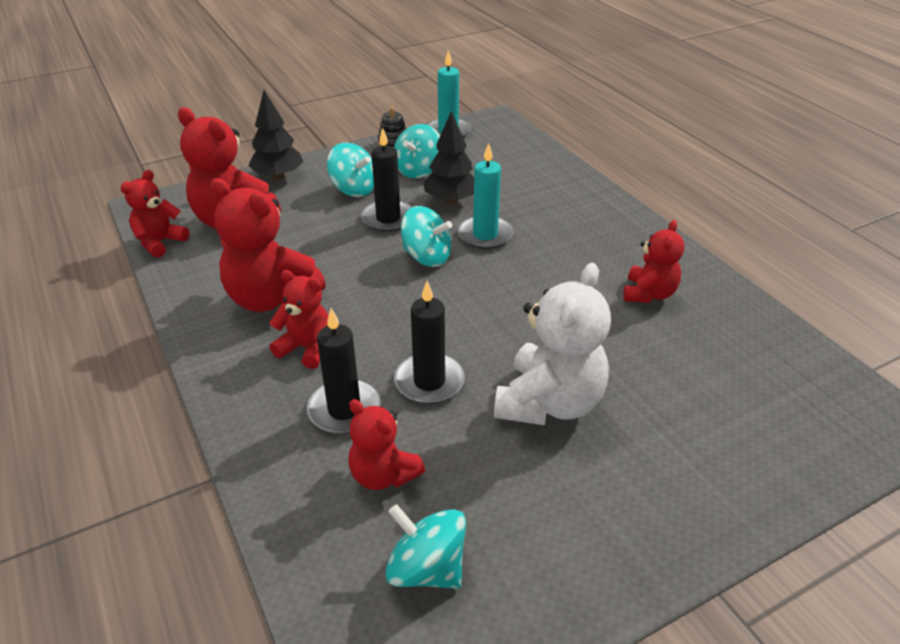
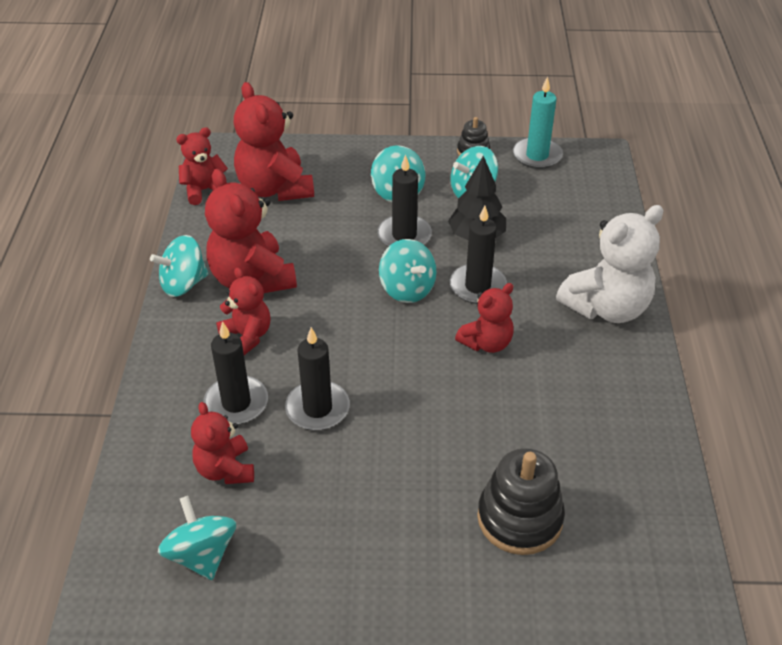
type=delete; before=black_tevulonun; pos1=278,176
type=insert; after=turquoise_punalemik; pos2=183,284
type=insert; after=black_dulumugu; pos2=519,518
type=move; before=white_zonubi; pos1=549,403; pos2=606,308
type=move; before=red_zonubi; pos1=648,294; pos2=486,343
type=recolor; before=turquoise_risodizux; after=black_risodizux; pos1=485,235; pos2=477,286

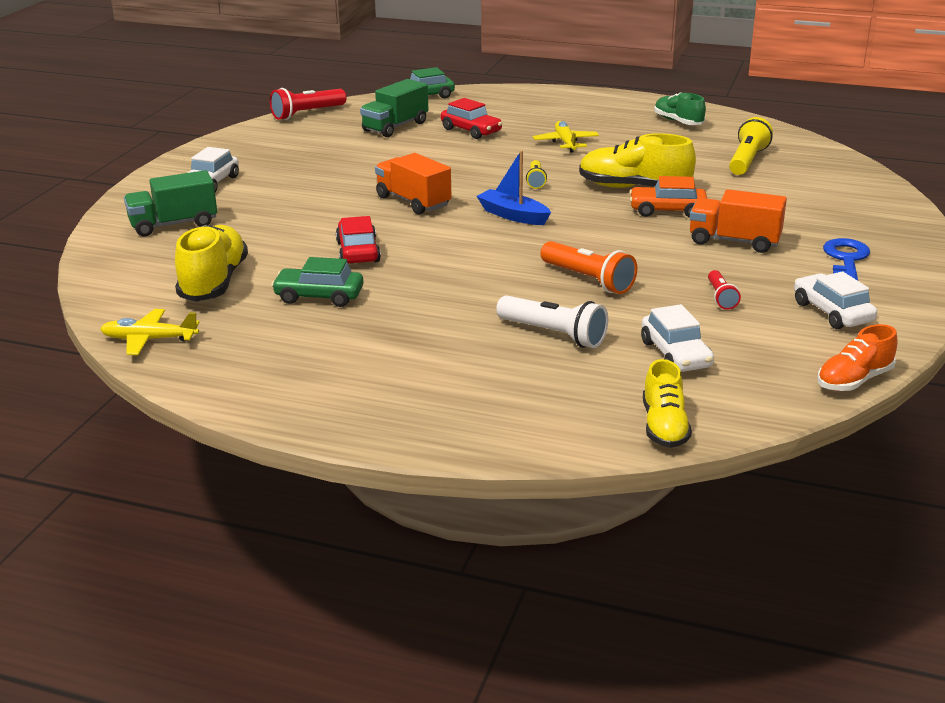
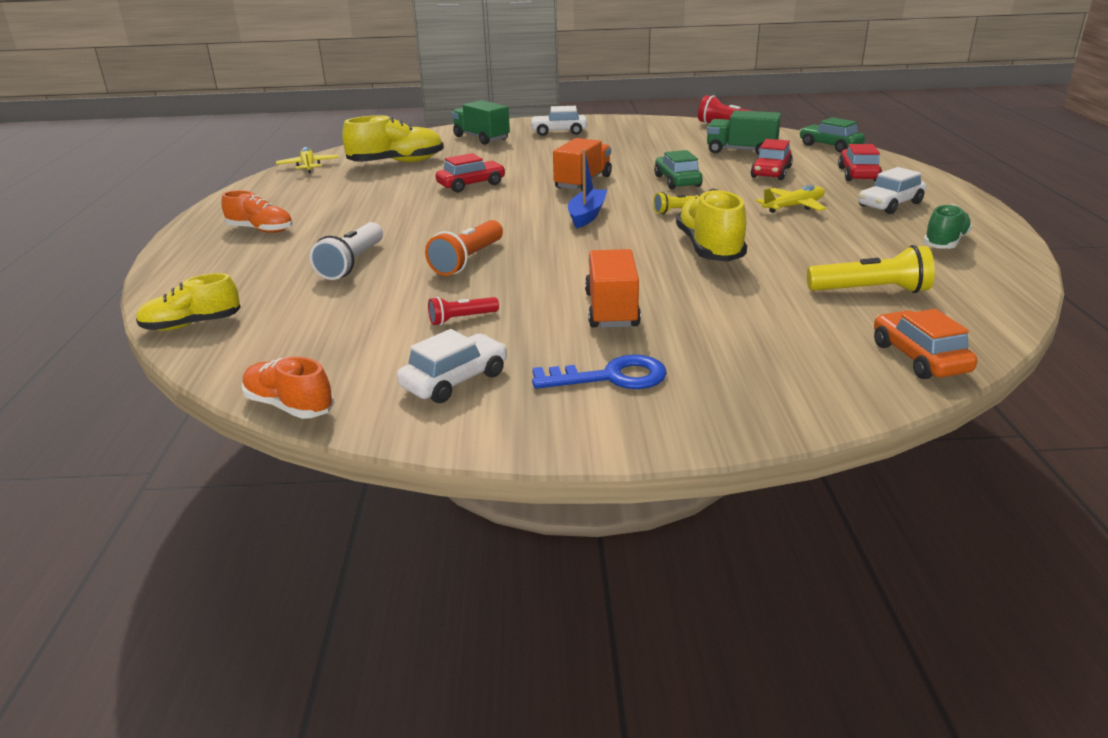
type=insert; after=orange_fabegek; pos2=261,230
type=insert; after=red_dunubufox; pos2=858,174
type=move; before=green_dunubufox; pos1=319,296; pos2=677,181
type=move; before=orange_dunubufox; pos1=667,210; pos2=919,358
type=move; before=white_dunubufox; pos1=676,354; pos2=890,205

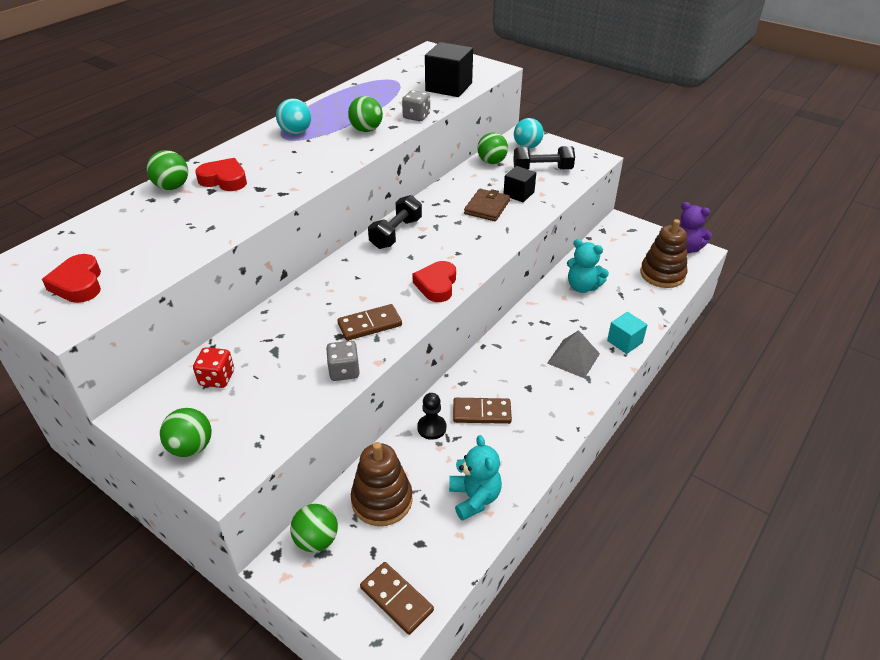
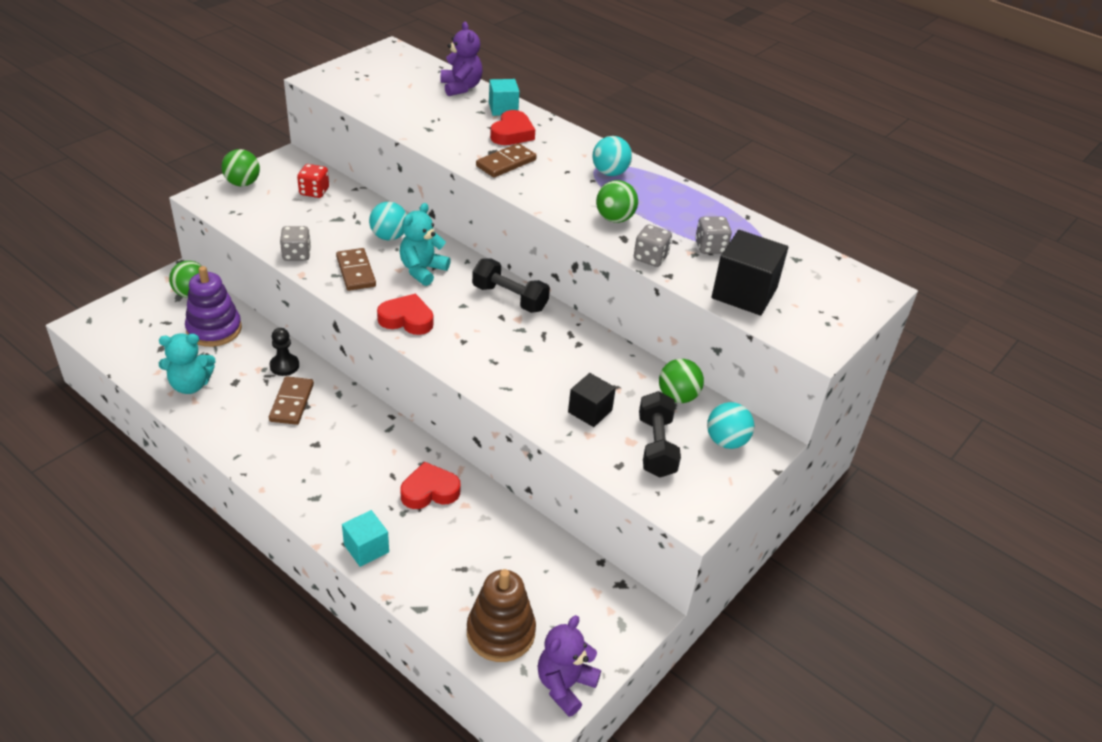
type=delete; before=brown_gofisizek; pos1=487,207
type=delete; before=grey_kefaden; pos1=573,358
type=insert; after=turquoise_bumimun; pos2=389,236
type=insert; after=purple_zonubi; pos2=461,87
type=insert; after=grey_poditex; pos2=710,247
type=move; before=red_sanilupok; pos1=78,284; pos2=429,491
type=move; before=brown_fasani; pos1=396,599; pos2=506,163
type=move; before=turquoise_zonubi; pos1=582,287; pos2=422,270
type=replace; before=green_bumimun; after=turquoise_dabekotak; pos1=172,187; pos2=503,109
type=recolor; before=brown_dulumugu; after=purple_dulumugu; pos1=382,500; pos2=214,329

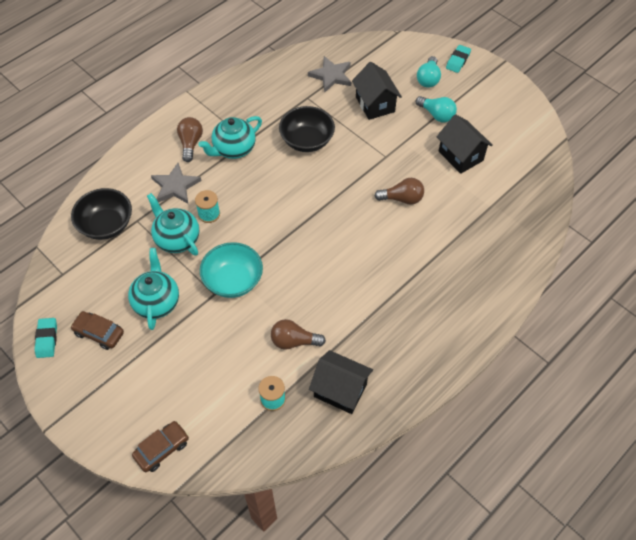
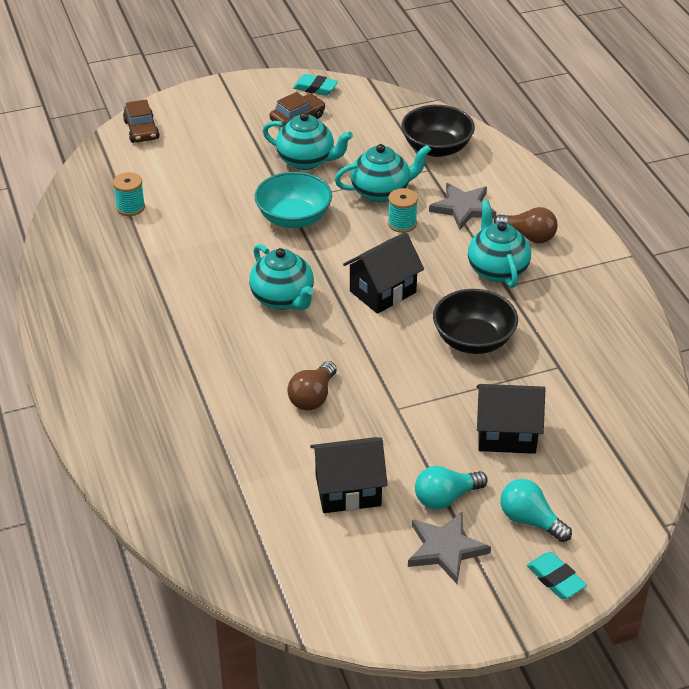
type=delete; before=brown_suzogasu; pos1=294,341
type=insert; after=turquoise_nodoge; pos2=283,299
type=move; before=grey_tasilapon; pos1=331,76; pos2=445,549
type=move; before=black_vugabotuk; pos1=340,390; pos2=383,292

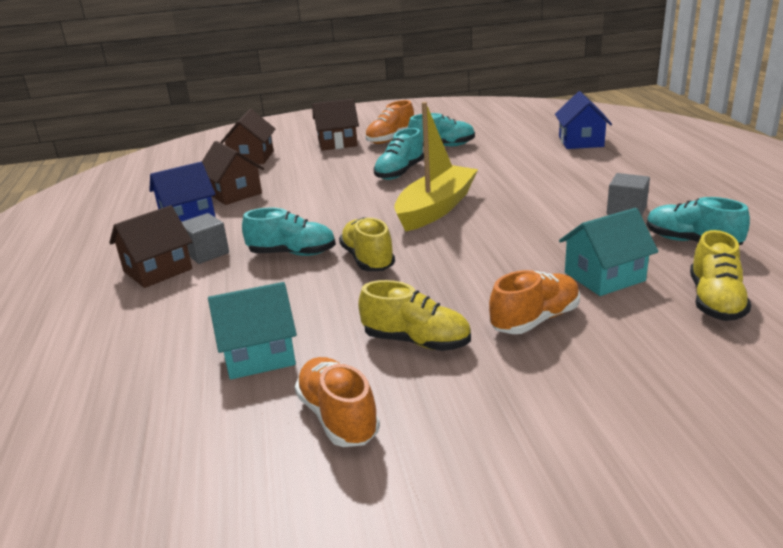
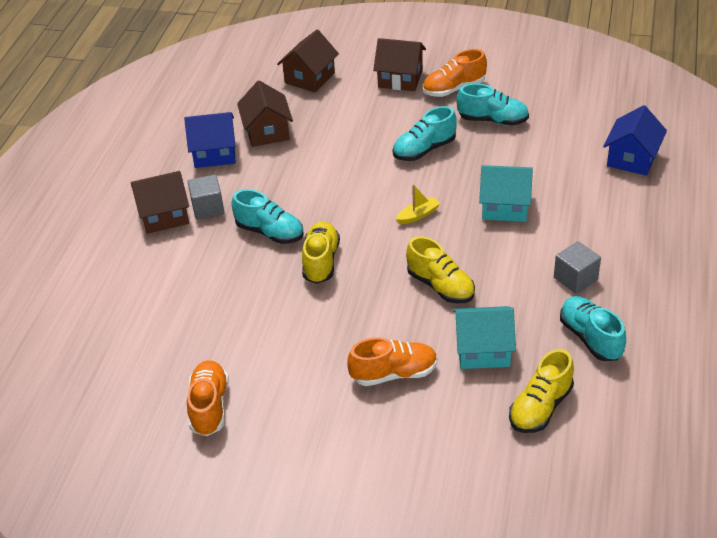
type=move; before=turquoise_vugabotuk; pos1=259,355; pos2=505,207
type=move; before=yellow_fabegek; pos1=416,341; pos2=440,286
type=resize; before=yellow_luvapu; pos1=436,208; pos2=418,215; scale=0.4

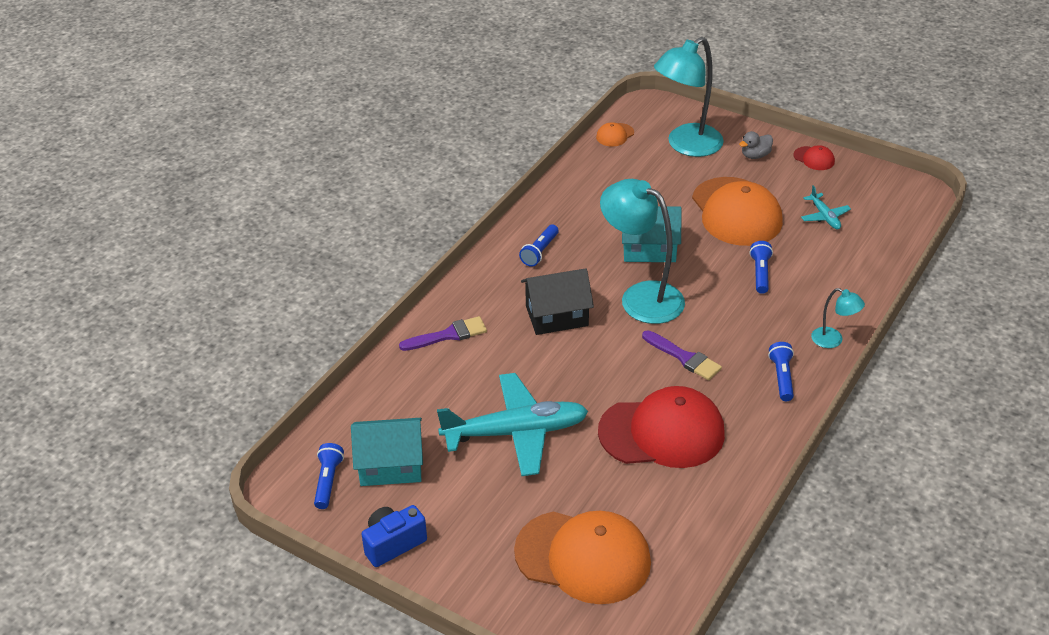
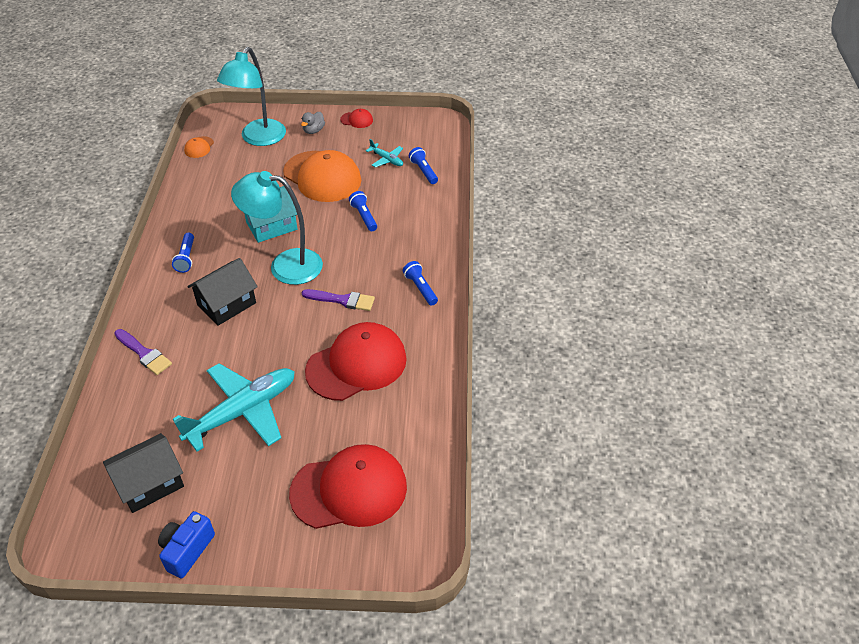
type=delete; before=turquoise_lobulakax; pos1=833,340
type=move; before=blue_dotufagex; pos1=328,481; pos2=423,171
type=recolor; before=turquoise_vugabotuk; after=black_vugabotuk; pos1=390,465; pos2=150,483
type=recolor; before=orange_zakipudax; after=red_zakipudax; pos1=583,557; pos2=349,490
type=rotate; before=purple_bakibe; pos1=448,335; pos2=144,353; turn=90

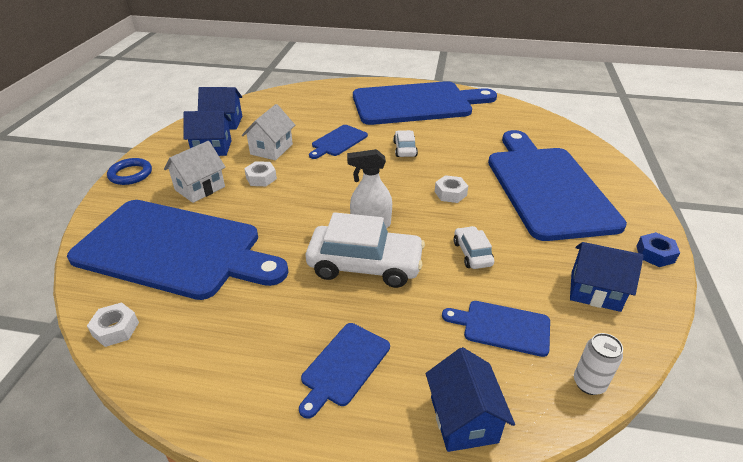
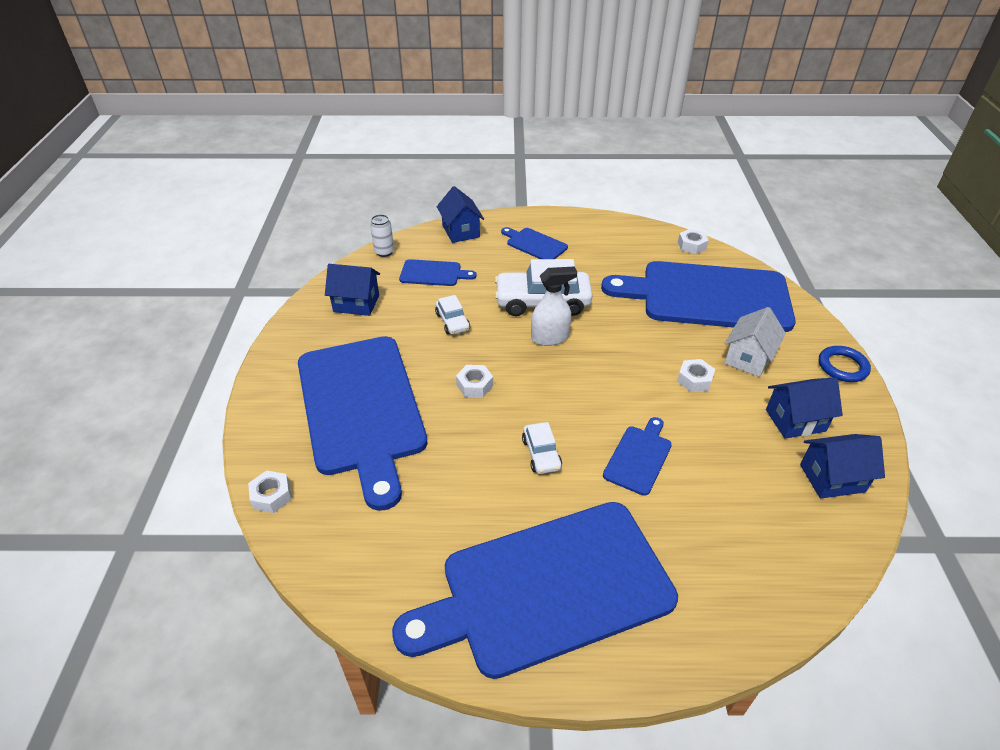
type=delete; before=white_vugabotuk; pos1=271,149
type=delete; before=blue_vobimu; pos1=655,254
type=insert; after=white_vobimu; pos2=271,496
type=rotate; before=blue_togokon; pos1=344,366; pos2=534,244; turn=-75

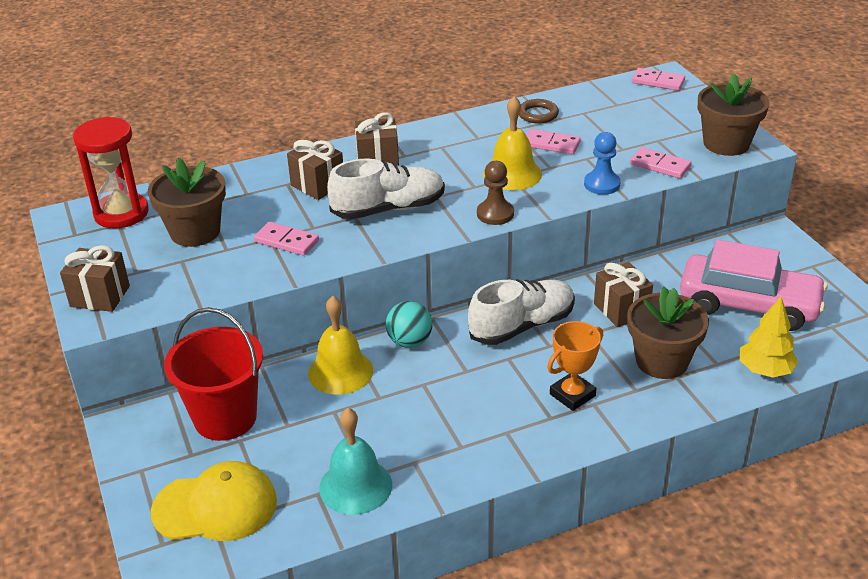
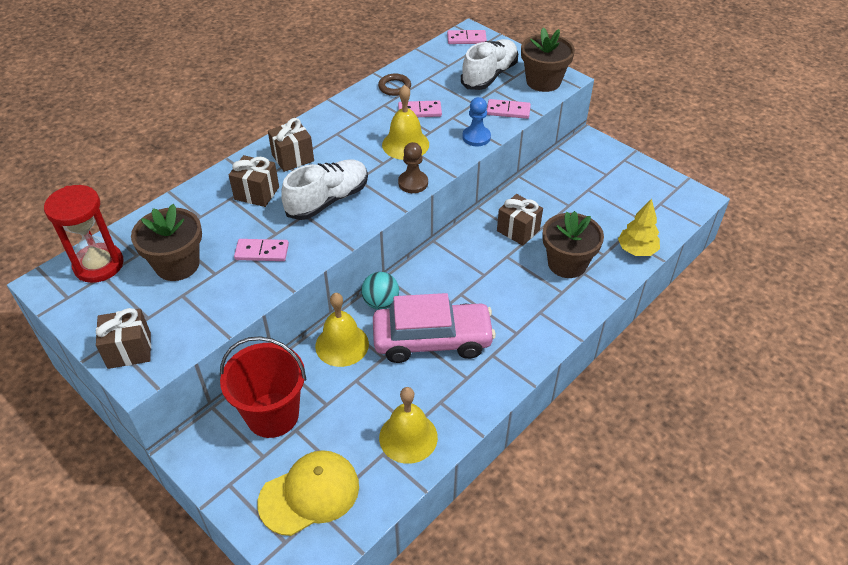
type=delete; before=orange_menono; pos1=572,395
type=move; before=white_fabegek; pos1=522,326; pos2=489,75
type=move; before=pink_dunubufox; pos1=748,305; pos2=432,340
type=recolor; before=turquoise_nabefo; after=yellow_nabefo; pos1=355,486; pos2=408,437

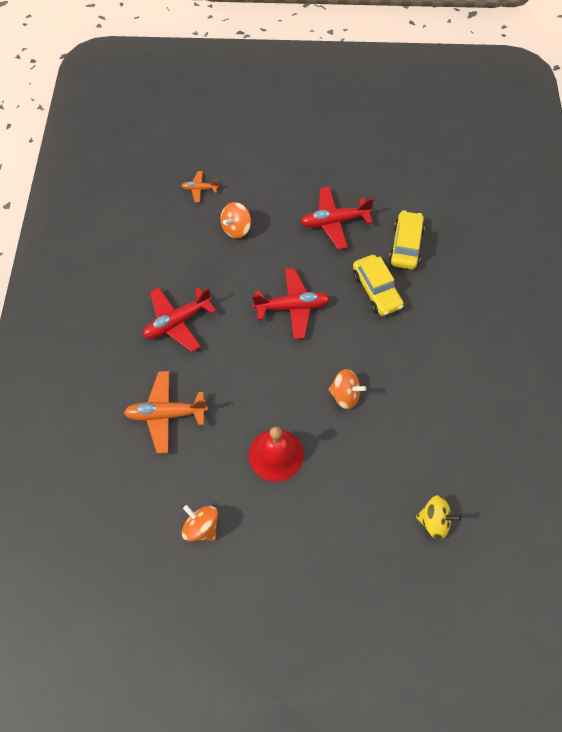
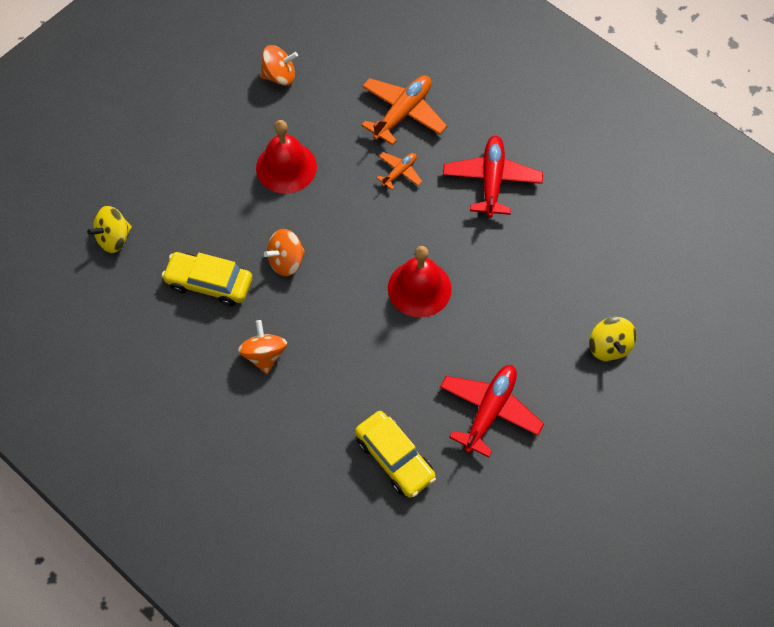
type=insert; after=yellow_punalemik; pos2=609,347
type=move; before=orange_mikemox; pos1=200,189; pos2=399,172
type=move; before=orange_punalemik; pos1=236,229; pos2=264,355
type=move; before=yellow_dunubufox; pos1=376,290; pos2=209,283
type=replace; before=red_mikemox; after=red_nabefo; pos1=292,307; pos2=419,288

